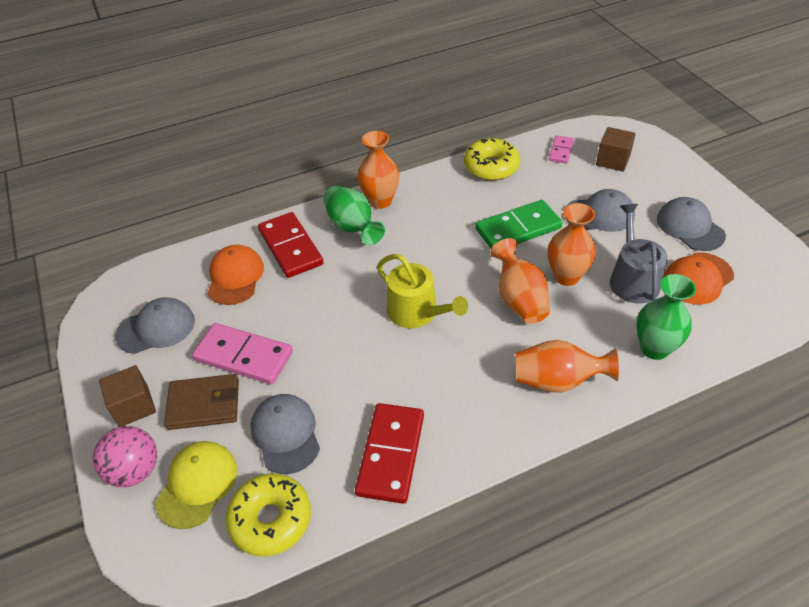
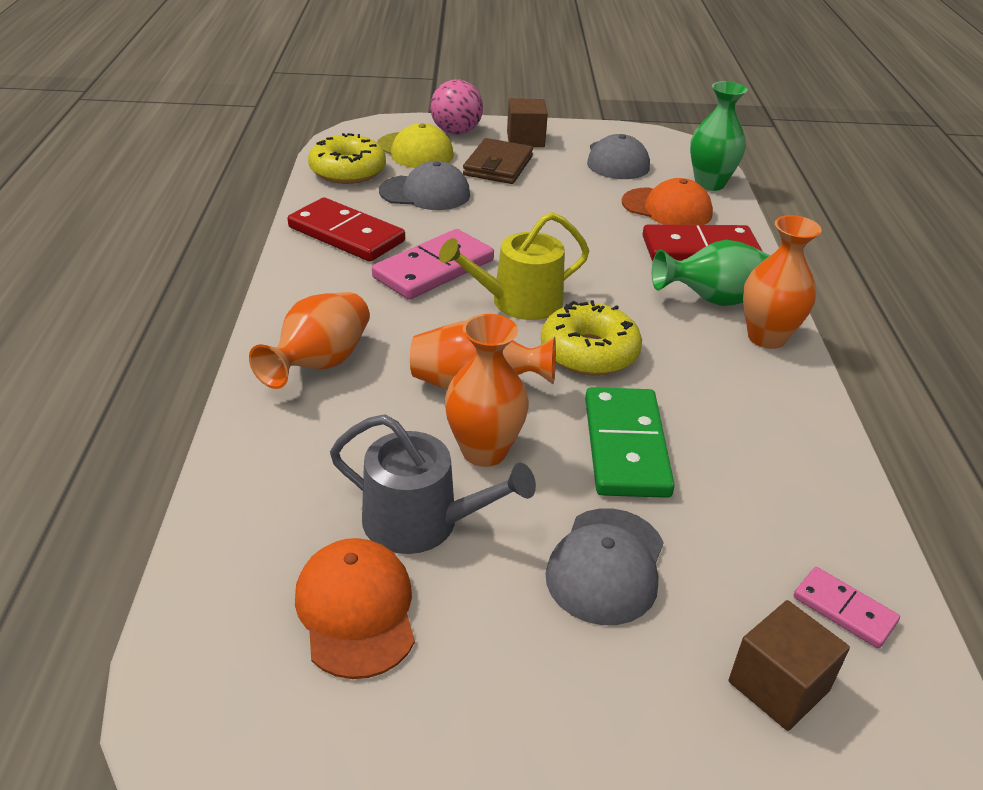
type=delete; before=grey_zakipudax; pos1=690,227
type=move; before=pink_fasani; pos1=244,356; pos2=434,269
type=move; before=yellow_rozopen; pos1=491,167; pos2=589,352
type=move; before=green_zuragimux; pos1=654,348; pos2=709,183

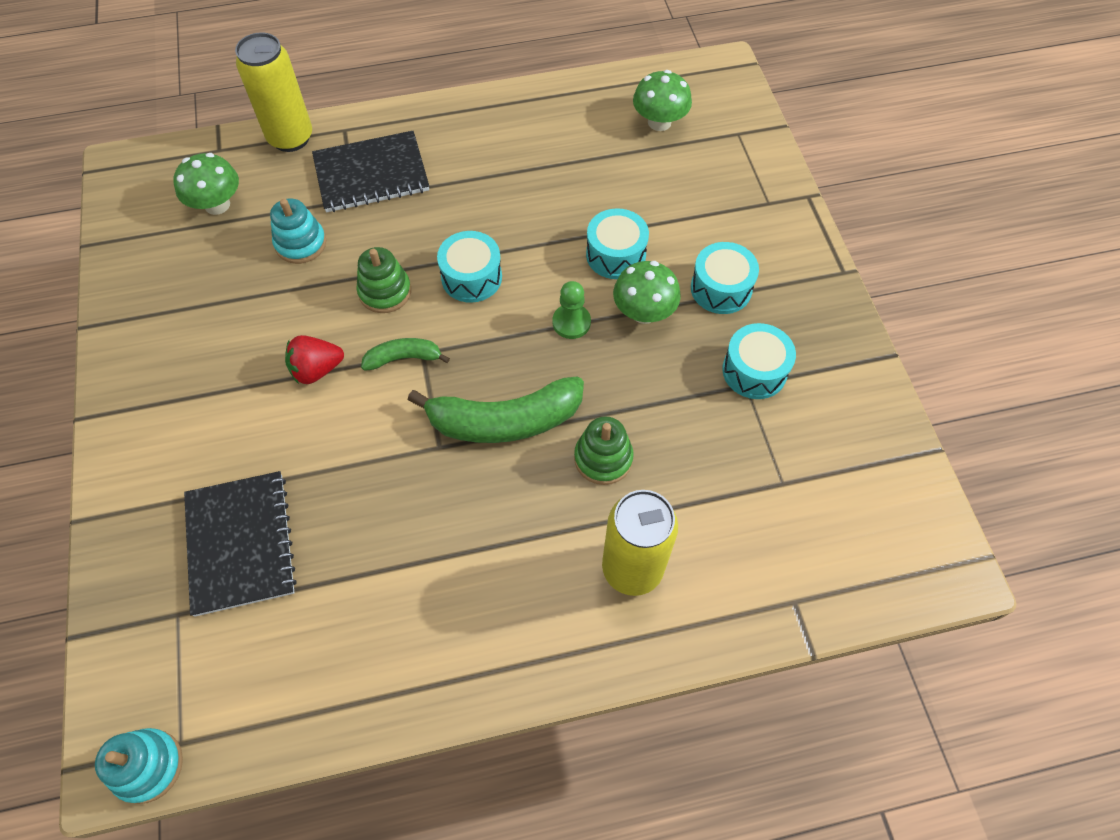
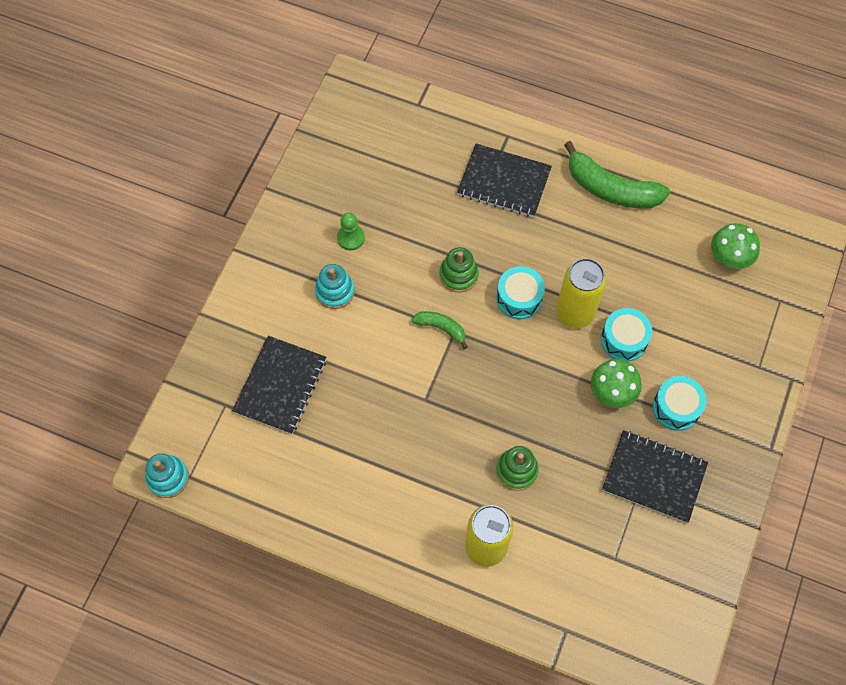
type=delete; before=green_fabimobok; pos1=217,205
type=delete; before=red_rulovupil; pos1=317,370
type=move; before=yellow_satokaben; pos1=290,138; pos2=575,313
type=move; before=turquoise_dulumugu; pos1=301,243; pos2=335,291
type=move; before=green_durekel; pos1=504,421; pos2=611,189
type=move; before=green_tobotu; pos1=571,322; pos2=351,238
type=replace; before=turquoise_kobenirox; after=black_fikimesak; pos1=754,371; pos2=654,477

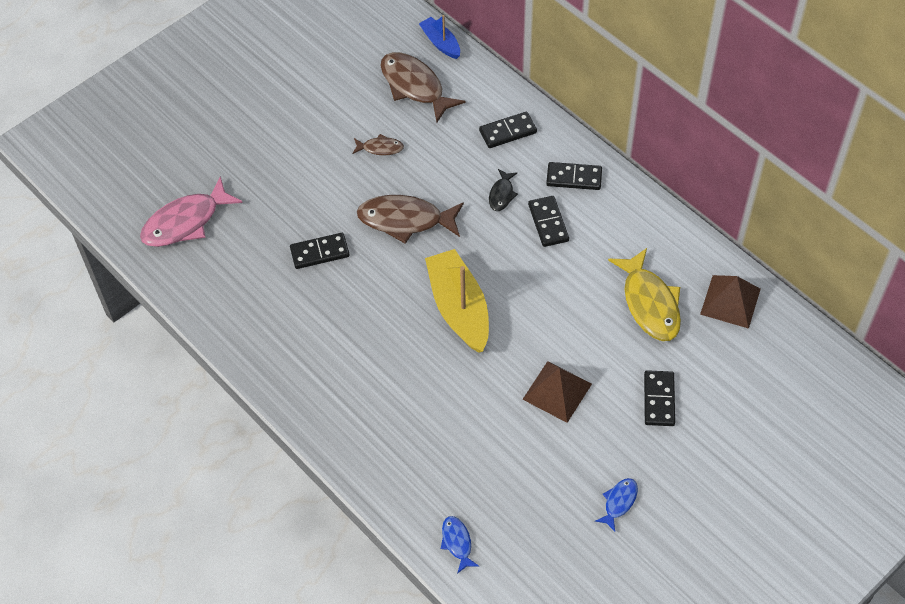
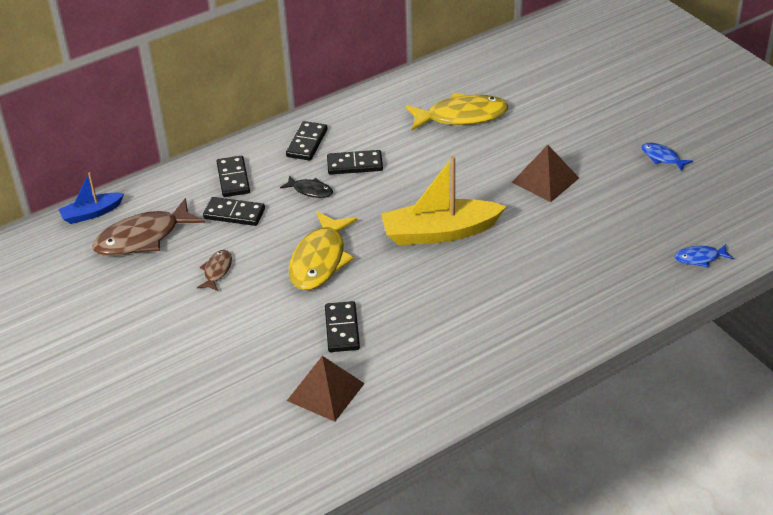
type=delete; before=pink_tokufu; pos1=186,222
type=move; before=black_fasani; pos1=659,399; pos2=234,214
type=move; before=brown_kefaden; pos1=730,301; pos2=325,392
type=recolor; before=brown_tokufu; after=yellow_tokufu; pos1=405,220; pos2=320,260

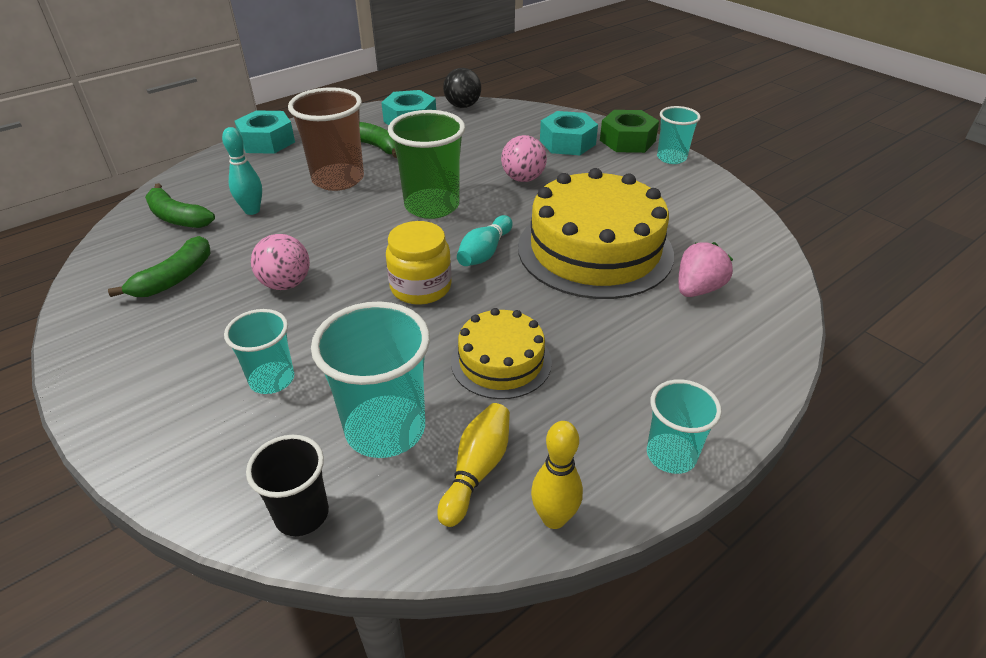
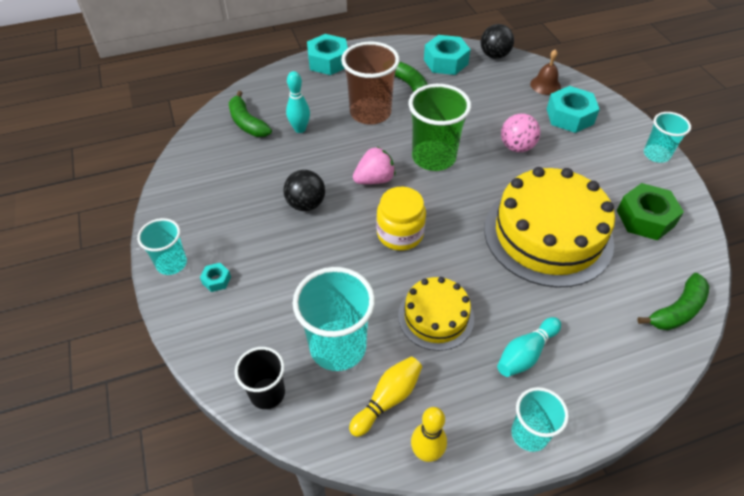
type=insert; after=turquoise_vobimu; pos2=216,280
type=insert; after=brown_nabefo; pos2=545,85
type=move; before=green_durekel; pos1=175,278; pos2=677,310
type=move; before=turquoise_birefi; pos1=272,379; pos2=171,263
type=move; before=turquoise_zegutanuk; pos1=485,252; pos2=526,353
type=move; before=green_vobimu; pos1=627,140; pos2=645,218
type=move; before=pink_rulovupil; pos1=697,289; pos2=374,179
type=recolor; before=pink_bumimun; after=black_bumimun; pos1=286,284; pos2=306,204

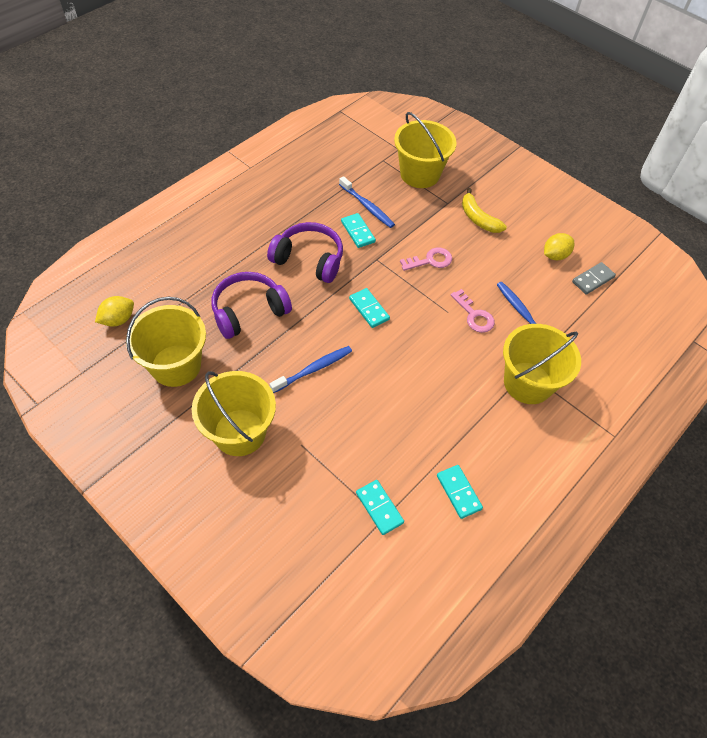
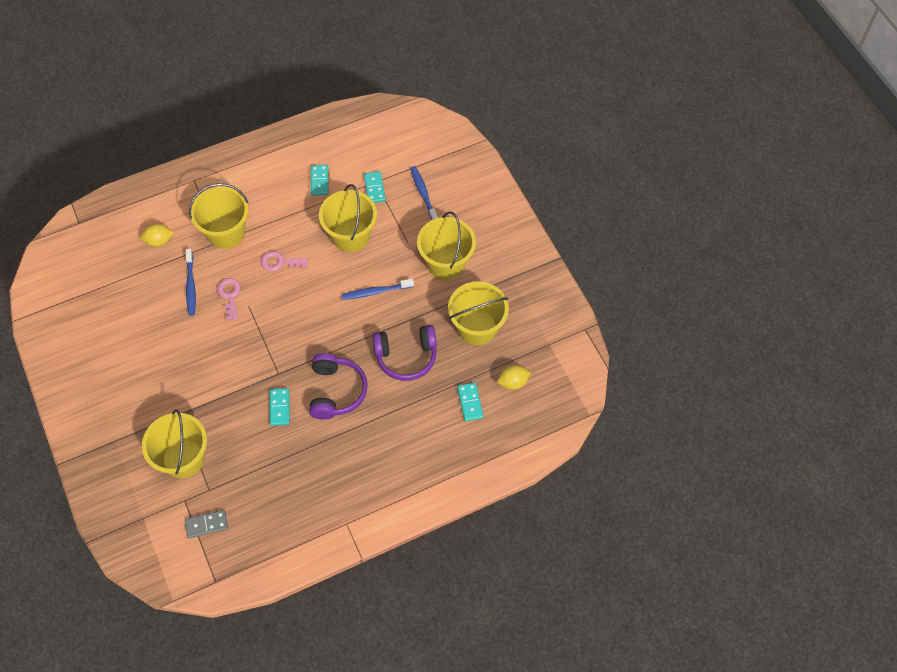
type=delete; before=yellow_durekel; pos1=478,218
type=insert; after=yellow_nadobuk; pos2=351,236
type=move; before=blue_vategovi; pos1=367,206; pos2=423,194
type=move; before=turquoise_fasani; pos1=369,309; pos2=470,402
type=move; before=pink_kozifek; pos1=430,260; pos2=280,262
type=move; before=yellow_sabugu; pos1=555,255; pos2=159,241
type=move; before=grey_fasani; pos1=593,279; pos2=206,525
type=rotate; before=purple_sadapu; pos1=309,259; pos2=336,391; turn=-135

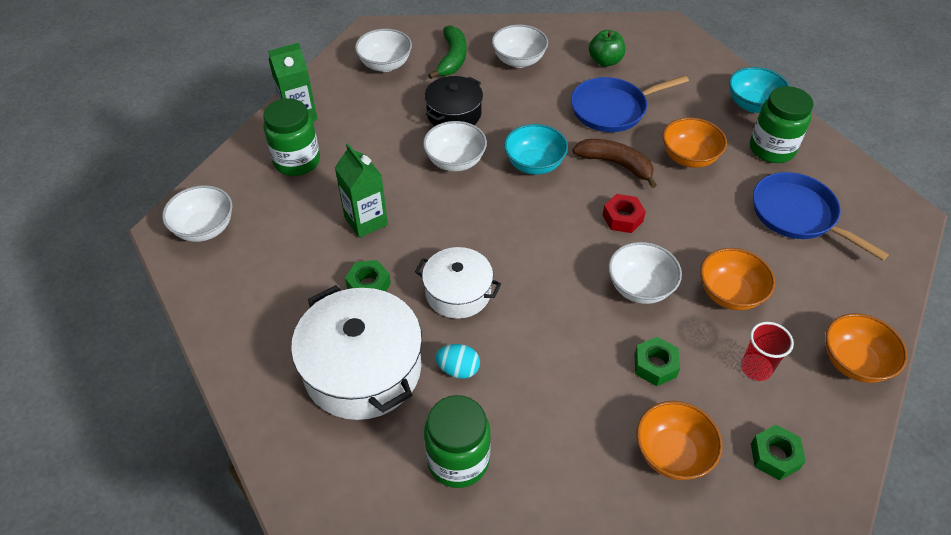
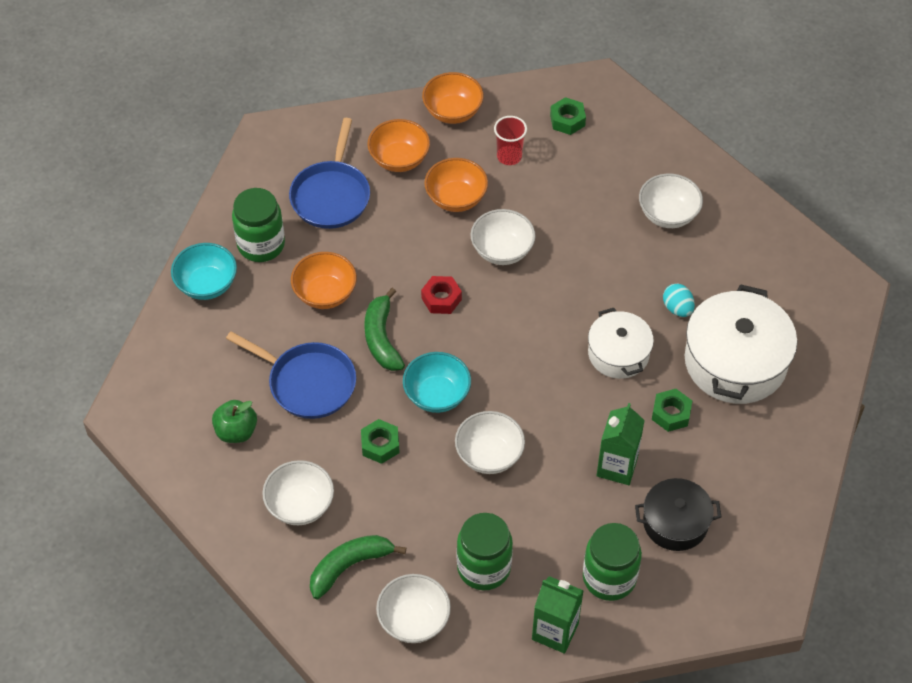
type=move; before=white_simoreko; pos1=205,228; pos2=668,214
type=move; before=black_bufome; pos1=454,114; pos2=675,522
type=move; before=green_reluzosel; pos1=458,460; pos2=484,567
type=move; before=green_vobimu; pos1=655,365; pos2=380,445
type=move; before=orange_simoreko; pos1=672,453; pos2=399,159
type=recolor; before=brown_durekel; after=green_durekel; pos1=616,164; pos2=382,338

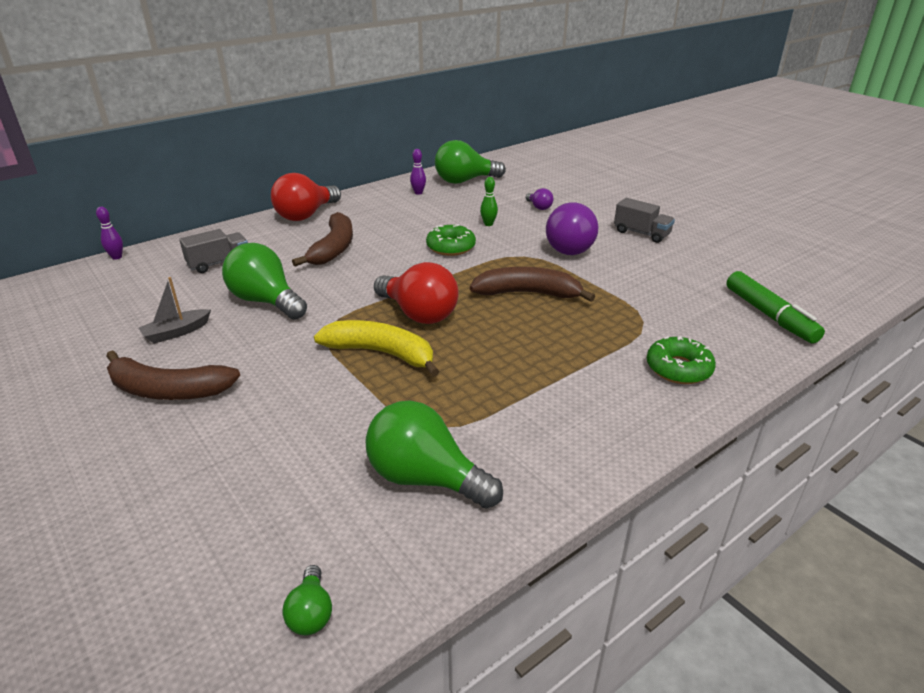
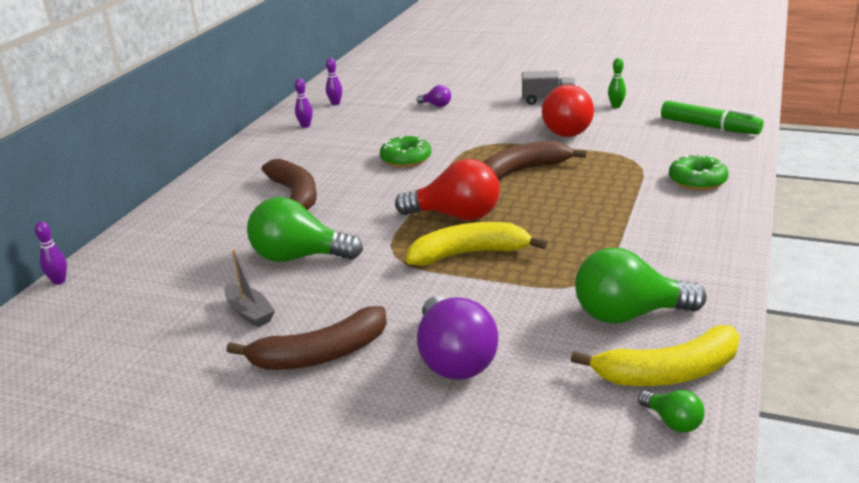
type=delete; before=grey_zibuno; pos1=219,263
type=insert; after=yellow_durekel; pos2=668,373
type=move; before=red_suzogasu; pos1=306,215; pos2=566,130
type=move; before=green_zegutanuk; pos1=488,224; pos2=616,106
type=move; before=purple_suzogasu; pos1=571,247; pos2=454,359
type=replace; before=green_suzogasu; after=purple_zegutanuk; pos1=464,181; pos2=335,103
type=rotate; before=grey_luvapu; pos1=177,332; pos2=249,312; turn=-60

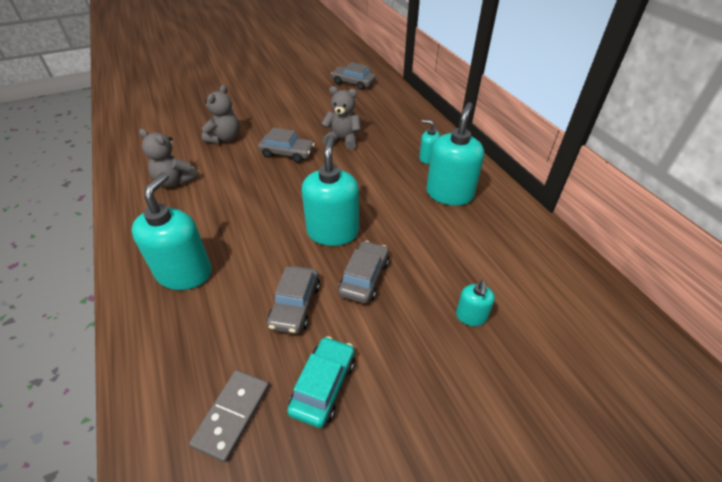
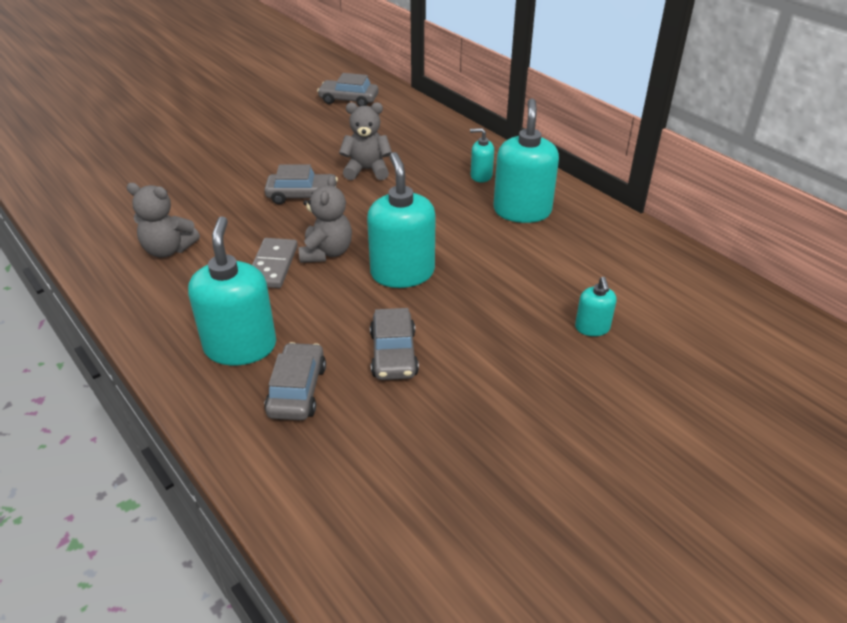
type=delete; before=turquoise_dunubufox; pos1=323,386
type=move; before=grey_fasani; pos1=232,415; pos2=273,266
type=move; before=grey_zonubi; pos1=225,138; pos2=326,252
type=move; before=grey_dunubufox; pos1=364,278; pos2=297,390

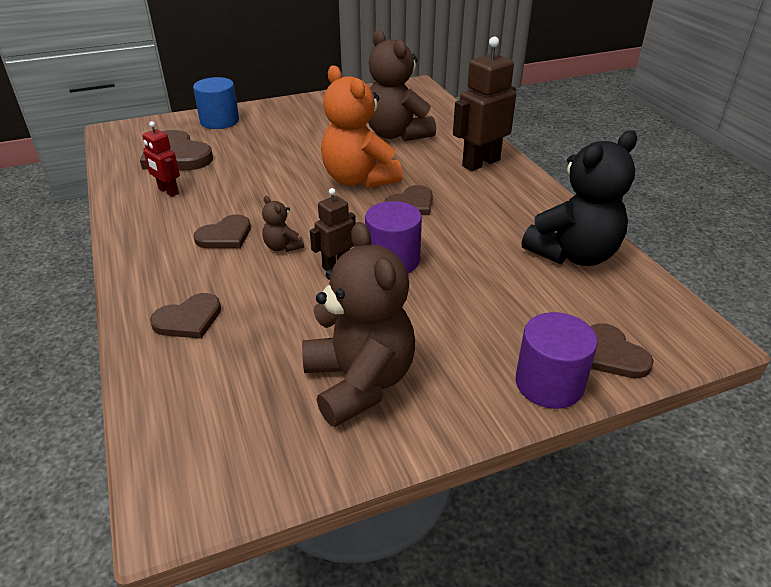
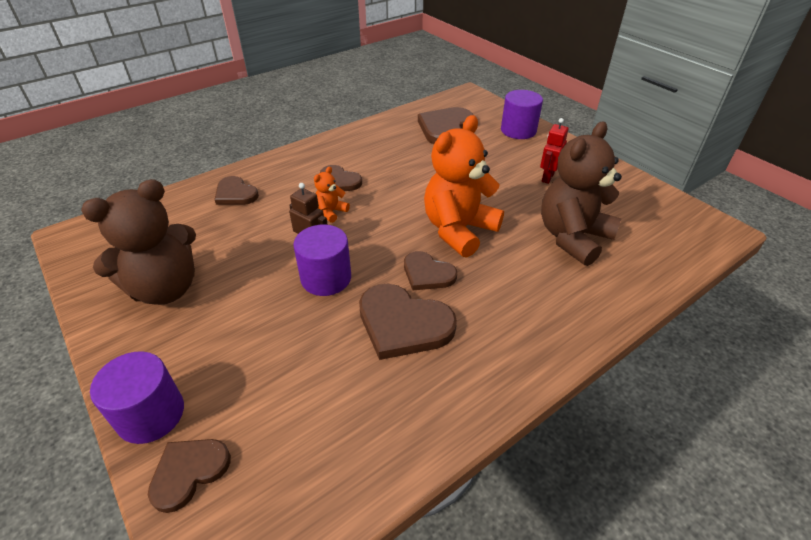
type=delete; before=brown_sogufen; pos1=480,163
type=delete; before=black_zonubi; pos1=573,254
type=insert; after=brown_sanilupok; pos2=403,324
type=move; before=red_sogufen; pos1=168,191; pos2=547,177
type=recolor; before=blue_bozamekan; after=purple_bozamekan; pos1=219,121; pos2=518,130
type=recolor; before=brown_zonubi; after=orange_zonubi; pos1=282,247; pos2=331,212

